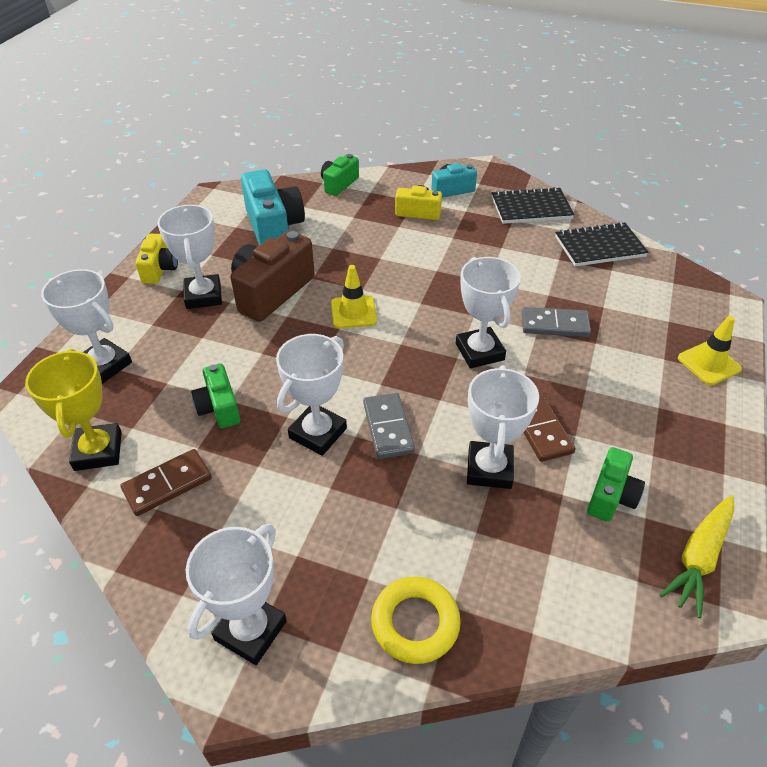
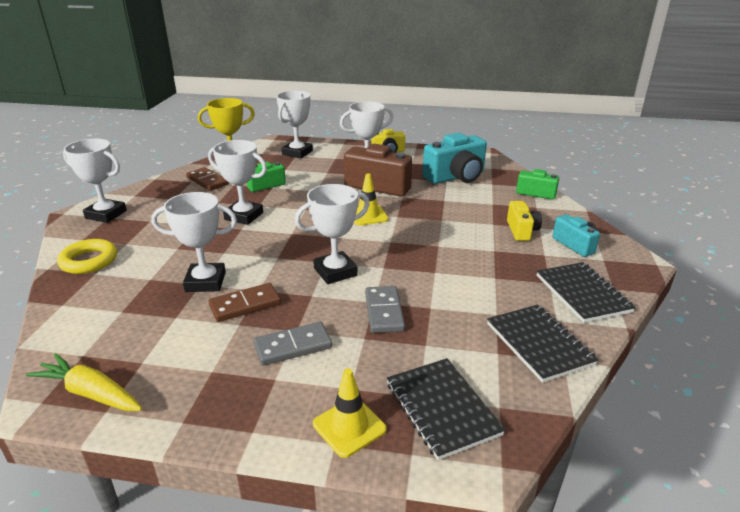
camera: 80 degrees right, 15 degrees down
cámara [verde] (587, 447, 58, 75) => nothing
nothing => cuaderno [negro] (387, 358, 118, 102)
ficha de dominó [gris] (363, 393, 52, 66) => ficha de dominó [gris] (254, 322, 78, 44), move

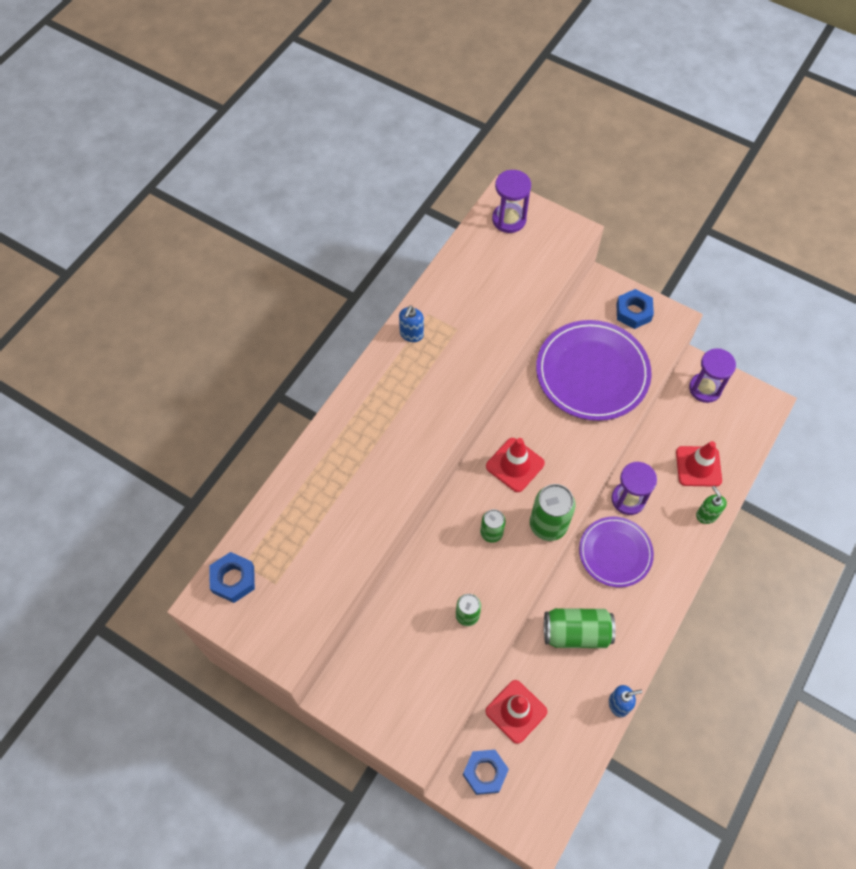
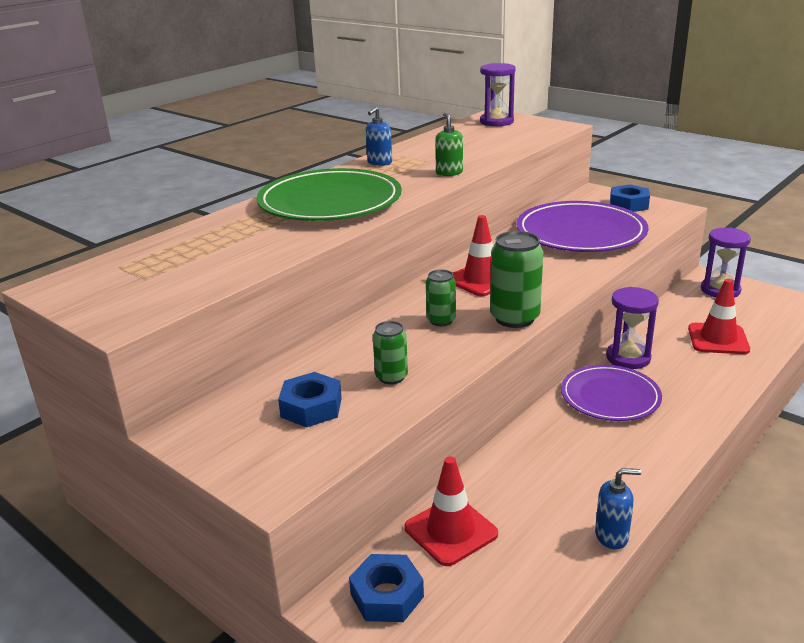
camera: 10 degrees right, 35 degrees down
lata [verde] (544, 608, 72, 40) => nothing
nothing => plato [verde] (256, 168, 146, 53)
tuerca [azul] (210, 552, 45, 51) => tuerca [azul] (278, 372, 64, 56), move
dispensador de jabón [verde] (696, 486, 31, 38) => dispensador de jabón [verde] (435, 113, 28, 63), move

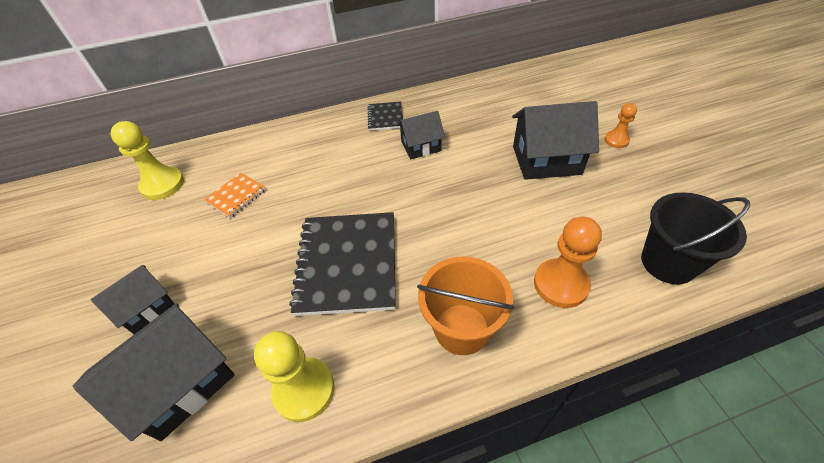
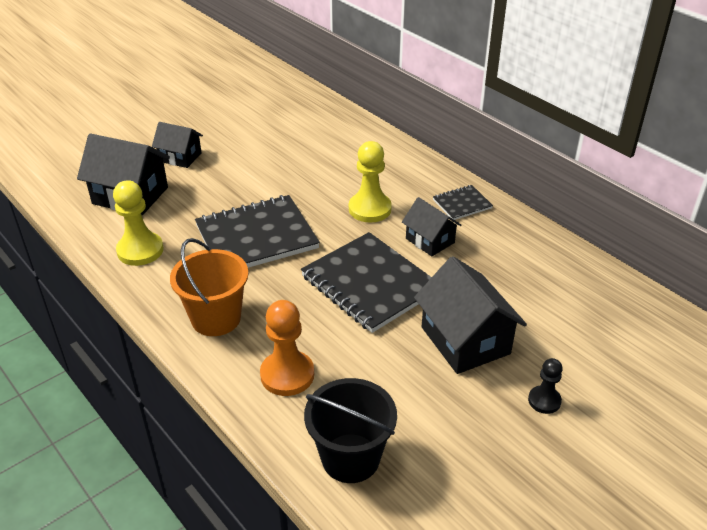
camera: 65 degrees right, 10 degrees down
cuaderno [naranja] (204, 173, 62, 45) => nothing
nothing => cuaderno [negro] (301, 232, 131, 101)
peón [amarillo] (110, 121, 74, 79) => peón [amarillo] (349, 141, 43, 82), move
peón [naranja] (604, 103, 33, 45) => peón [negro] (528, 358, 35, 56)

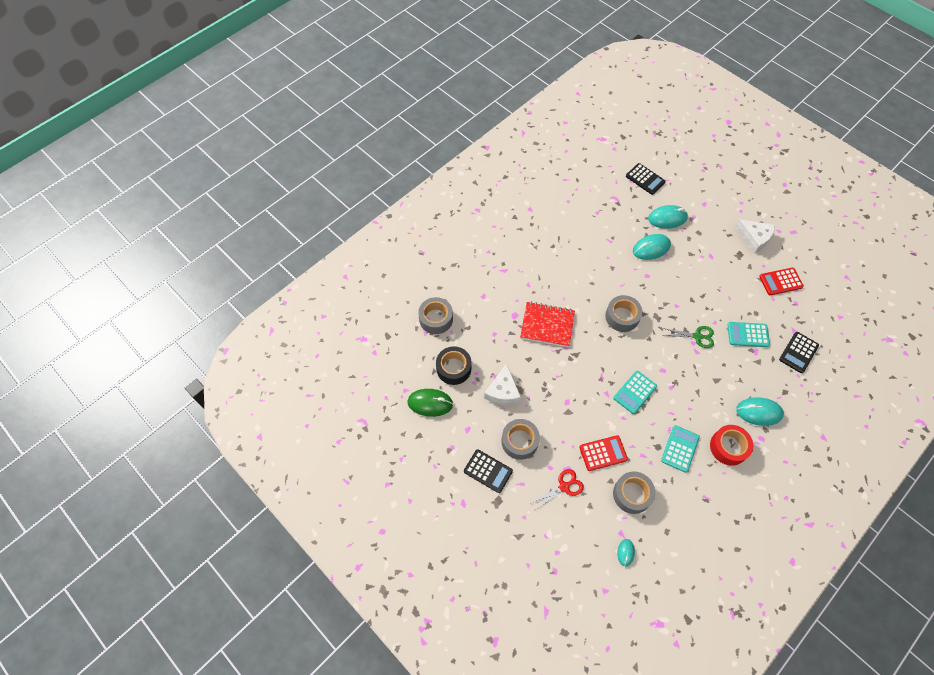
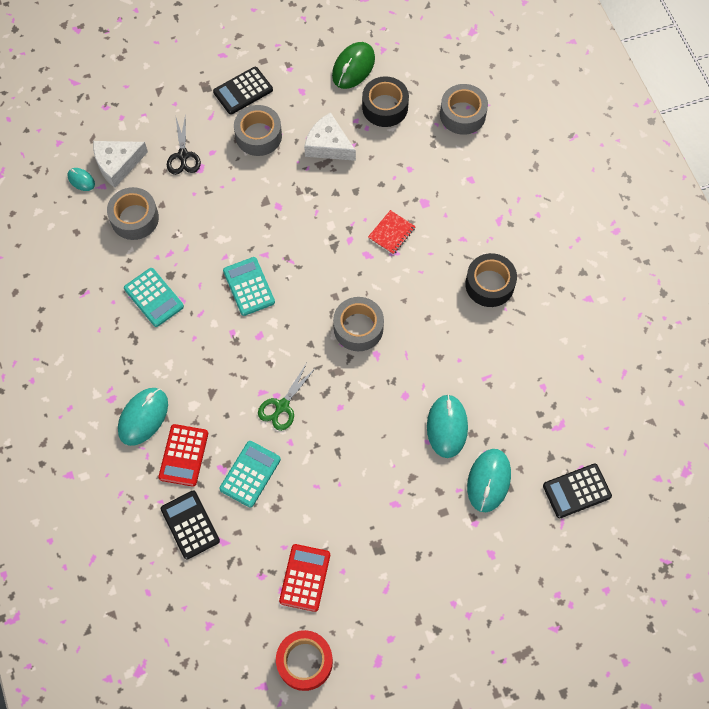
camera: 115 degrees right, 5 degrees up
nothing => cinta adhesiva [negro] (465, 253, 52, 54)
calculadora [rojo] (579, 435, 49, 36) => calculadora [rojo] (158, 424, 50, 63), move
cinta adhesiva [rojo] (710, 425, 44, 41) => cinta adhesiva [rojo] (276, 630, 57, 61), move
queso [blanco] (735, 219, 40, 34) => queso [blanco] (93, 141, 55, 47), move
tijeras [rojo] (531, 469, 53, 40) => tijeras [negro] (167, 114, 34, 61)
cuaderno [rojo] (520, 302, 55, 45) => cuaderno [rojo] (368, 210, 48, 45), x0.55

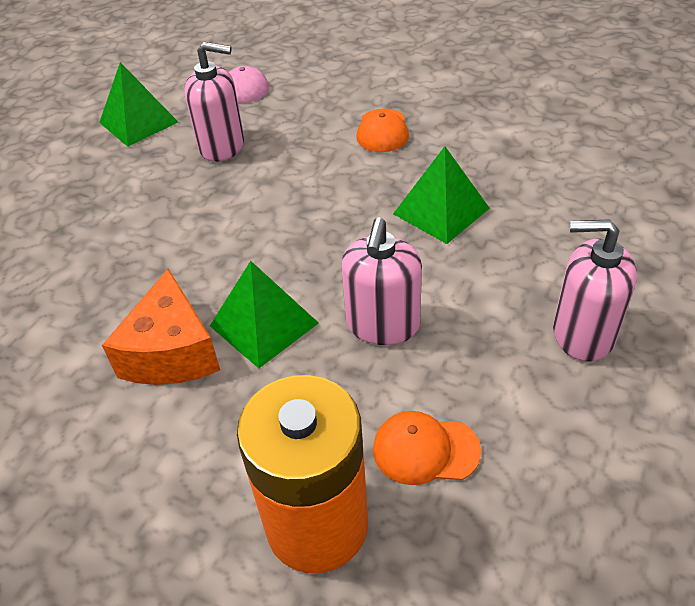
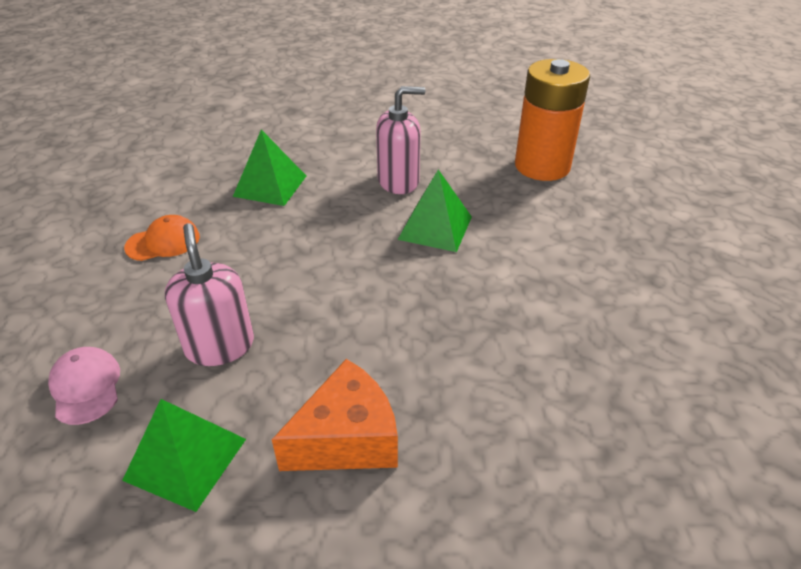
camera: 120 degrees left, 5 degrees down
gorra [naranja] (373, 411, 108, 74) => nothing
dispensador de jabón [rosa] (553, 219, 84, 143) => nothing
queso [naranja] (102, 269, 118, 116) => queso [naranja] (272, 359, 126, 112), move

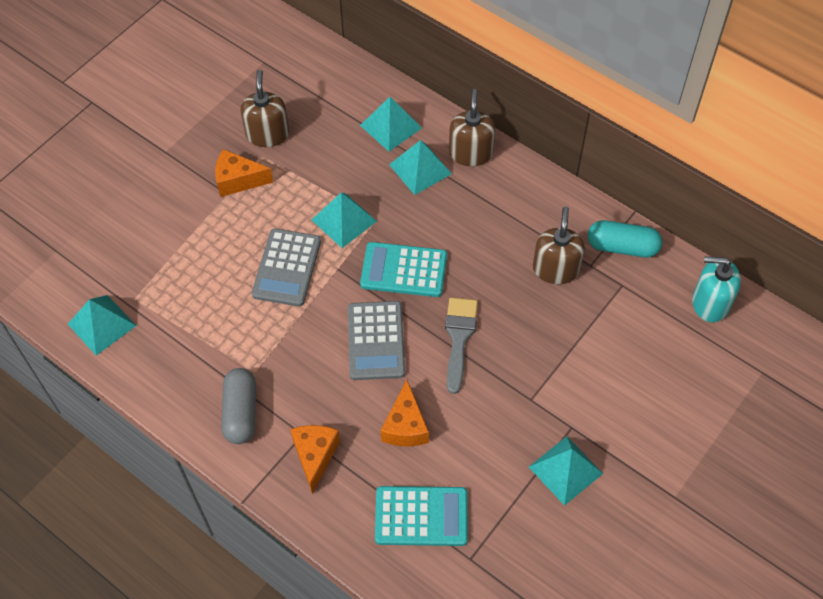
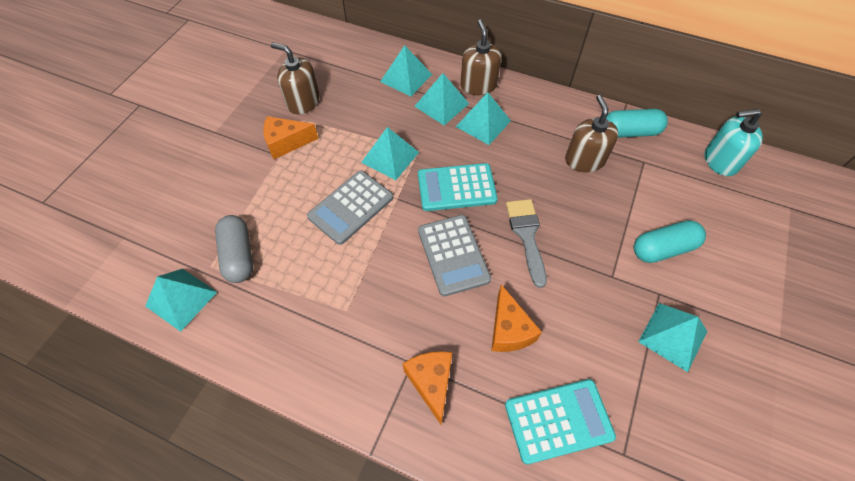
camera: 15 degrees left, 0 degrees up
nothing => pirámide [turquesa] (456, 92, 55, 53)
nothing => cápsula [turquesa] (634, 220, 72, 43)
cápsula [gris] (221, 368, 35, 76) => cápsula [gris] (215, 215, 38, 68), move
dispensador de jabón [marrón] (241, 70, 48, 77) => dispensador de jabón [marrón] (271, 42, 49, 72), 45 degrees counterclockwise
calculadora [gris] (252, 229, 69, 78) => calculadora [gris] (307, 170, 86, 75), 45 degrees clockwise

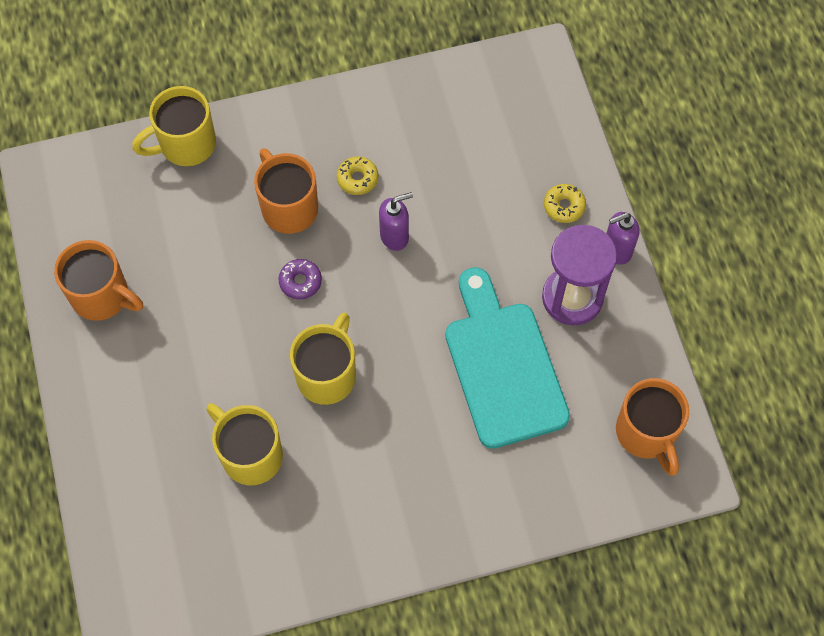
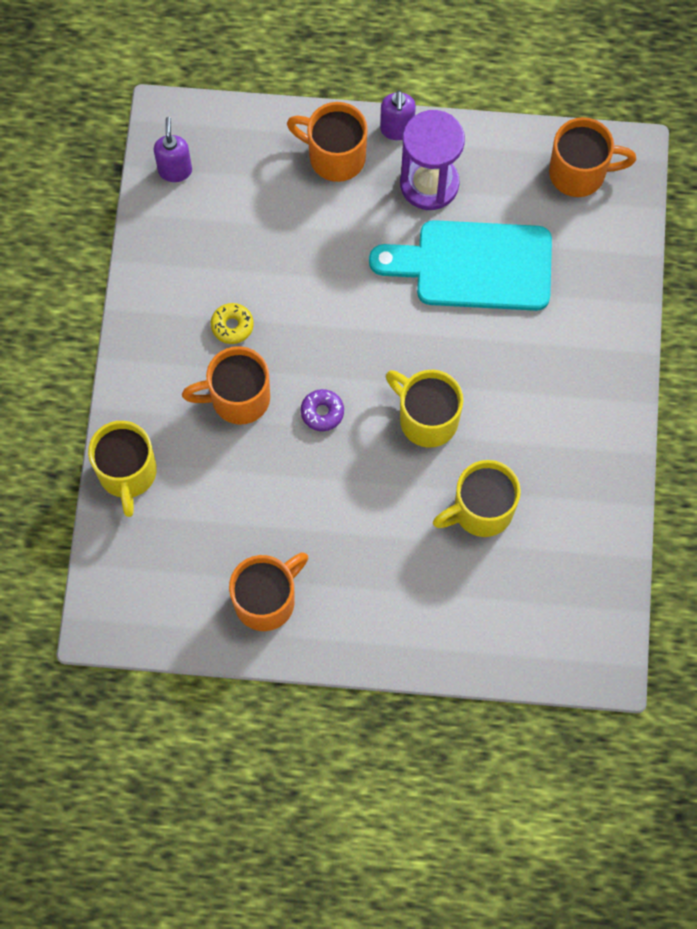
camera: 70 degrees left, 5 degrees up
dispensador de jabón [morado] (379, 192, 34, 59) => dispensador de jabón [morado] (154, 117, 38, 65), move
rosquilla [amarillo] (544, 184, 42, 39) => taza [naranja] (287, 102, 81, 80)

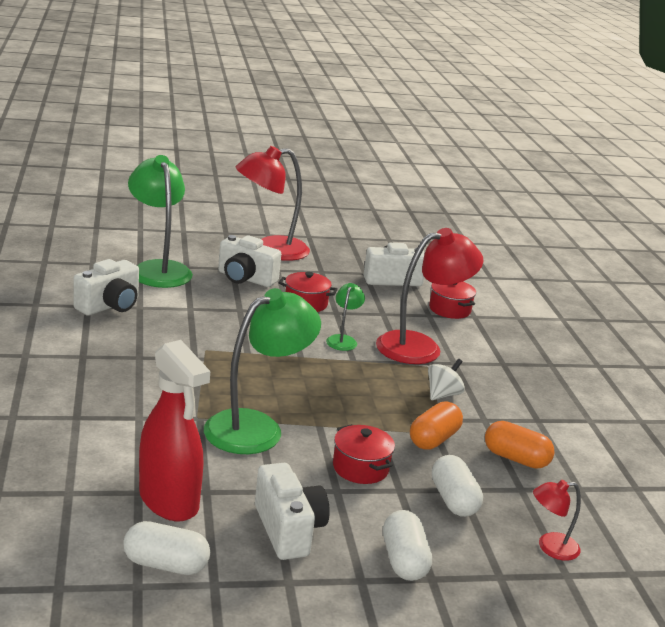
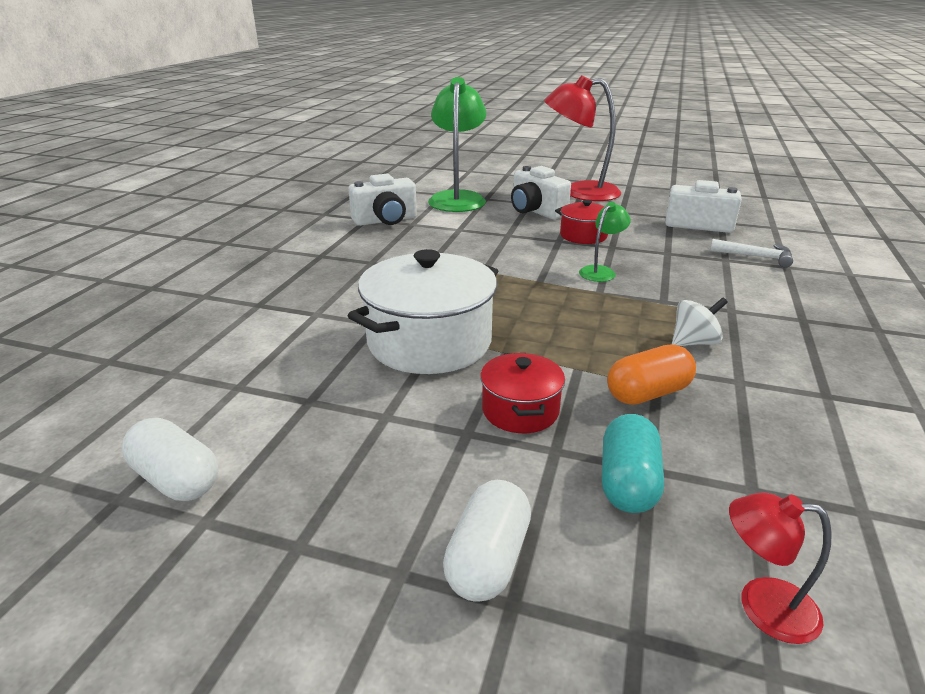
camera: 30 degrees right, 5 degrees up
pulverizador [rojo] (139, 340, 71, 181) => nothing
cámara [blanco] (255, 463, 75, 97) => nothing
lámpara [rojo] (376, 228, 108, 136) => nothing
cápsula [naranja] (485, 421, 70, 48) => nothing
lámpara [verde] (204, 288, 117, 166) => olla [blanco] (348, 249, 150, 125)
olla [rojo] (429, 282, 47, 37) => martillo [blanco] (710, 239, 83, 29)
cápsula [blanco] (432, 455, 51, 62) => cápsula [turquesa] (602, 414, 62, 99)

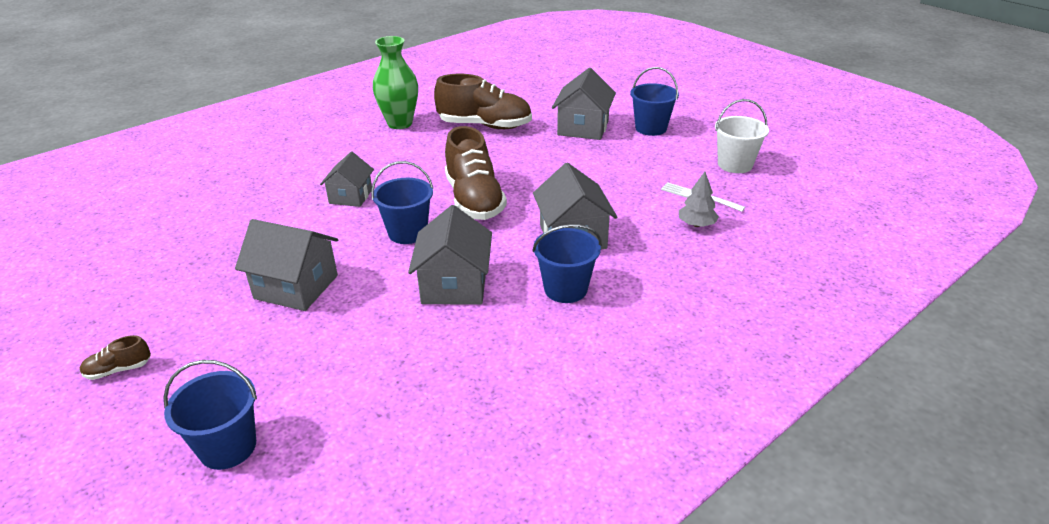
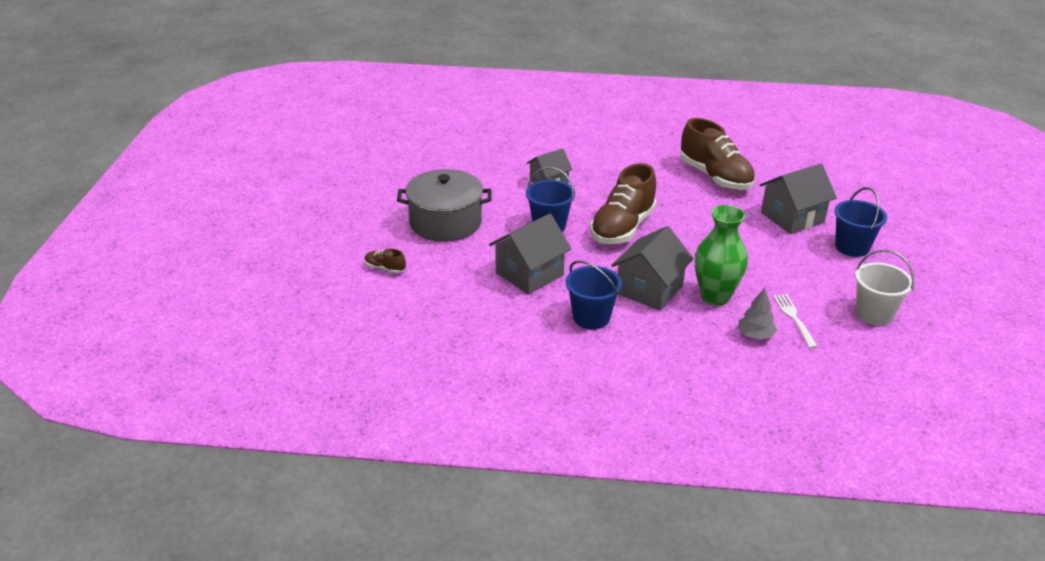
camera: 45 degrees right, 0 degrees up
balde [azul] (163, 360, 94, 110) => nothing
zapato [marrón] (80, 335, 71, 45) => zapato [marrón] (365, 249, 41, 24), move
florero [verde] (373, 36, 45, 93) => florero [verde] (695, 205, 53, 101), move
casa [gris] (235, 219, 103, 92) => olla [gris] (397, 169, 95, 73)

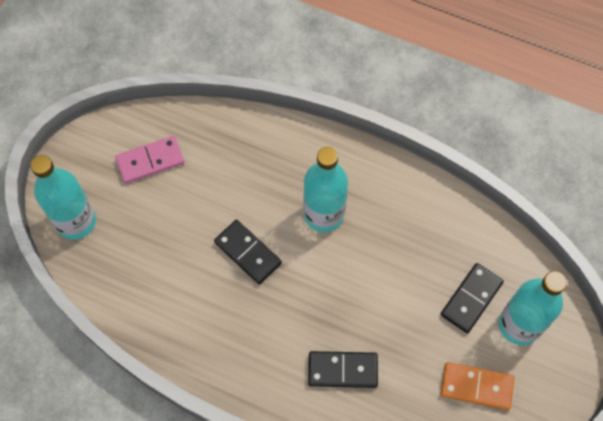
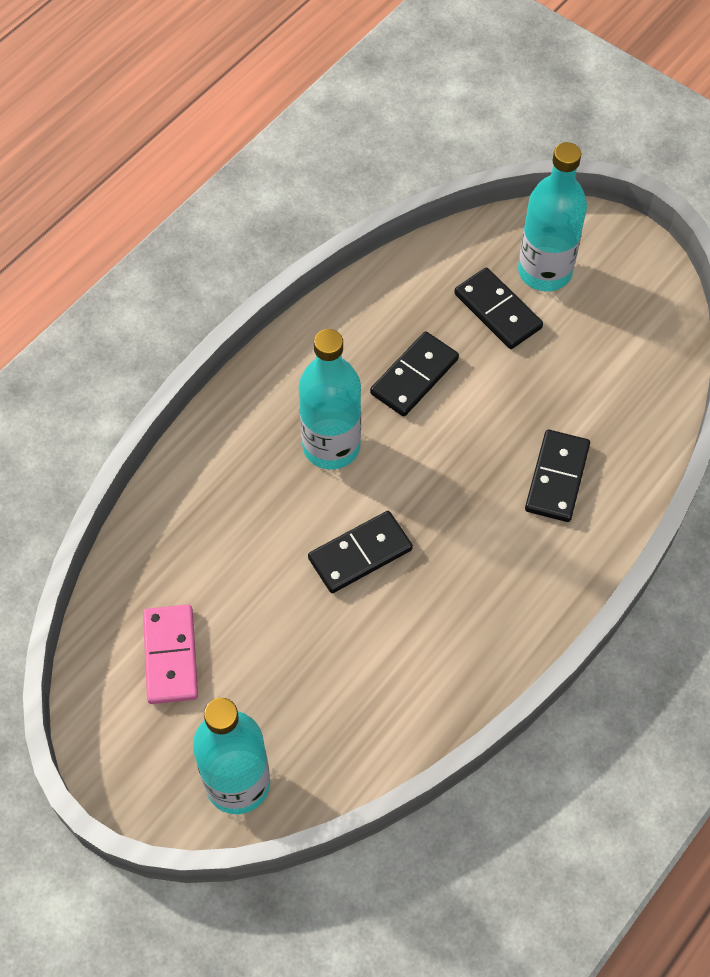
camera: 75 degrees left, 5 degrees down
ficha de dominó [naranja] (441, 362, 74, 48) => nothing
nothing => ficha de dominó [negro] (370, 331, 89, 86)

